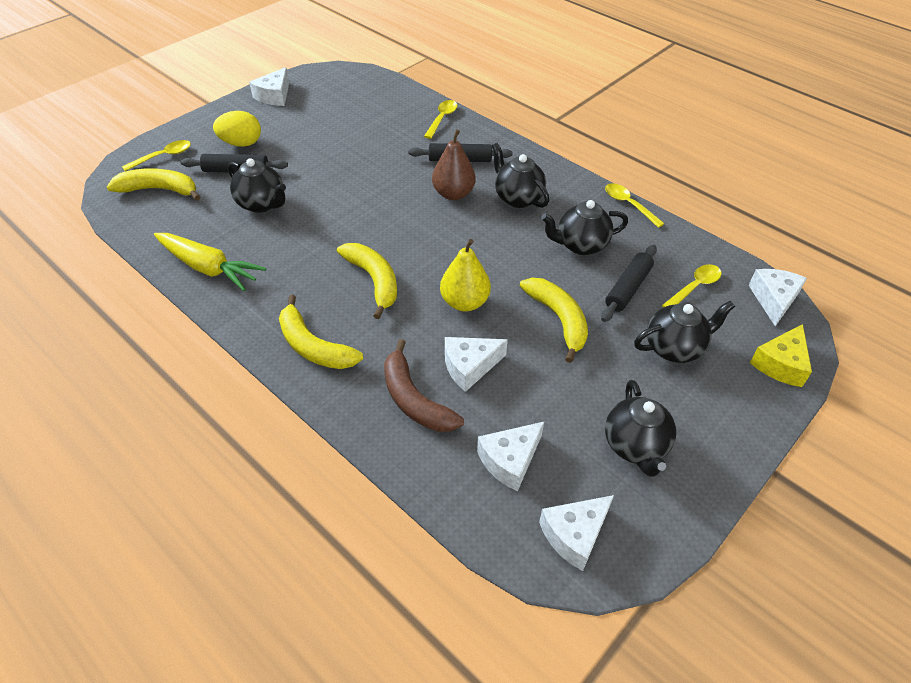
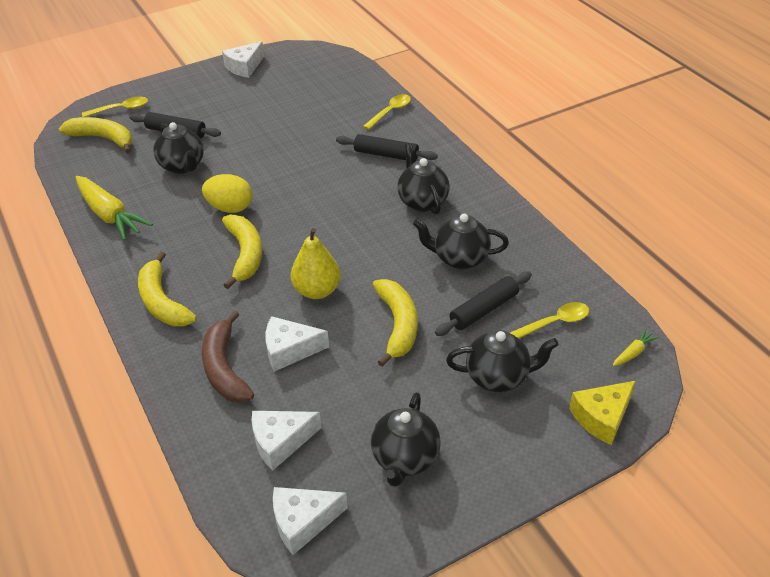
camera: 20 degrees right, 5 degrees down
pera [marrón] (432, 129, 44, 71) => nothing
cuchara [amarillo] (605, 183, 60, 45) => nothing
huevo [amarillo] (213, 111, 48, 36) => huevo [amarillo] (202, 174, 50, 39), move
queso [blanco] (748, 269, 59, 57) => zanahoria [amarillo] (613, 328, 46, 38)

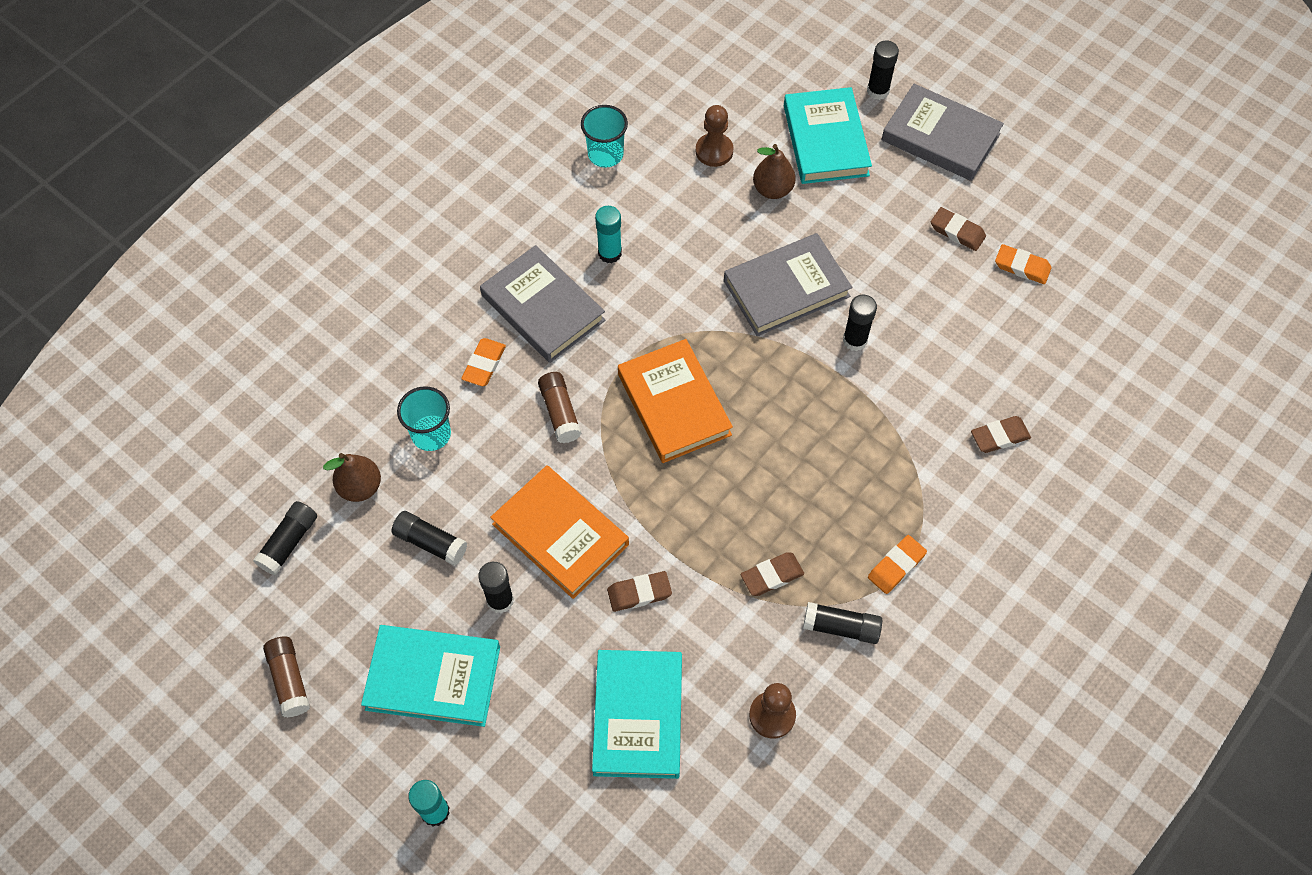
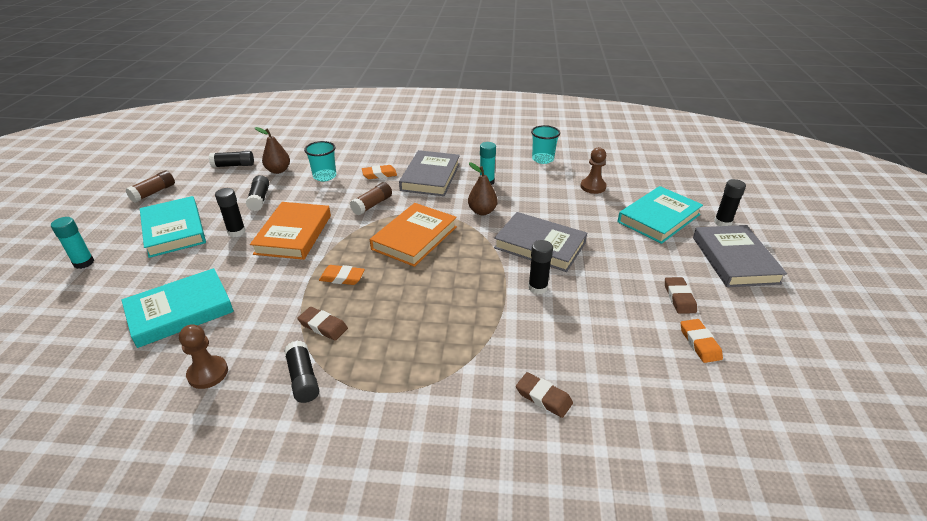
camera: 55 degrees right, 25 degrees down
goma de borrar [marrón] (607, 571, 65, 41) => nothing
pera [marrón] (753, 144, 43, 55) => pera [marrón] (468, 162, 30, 53), move
goma de borrar [naranja] (868, 535, 59, 59) => goma de borrar [naranja] (319, 265, 46, 20), move

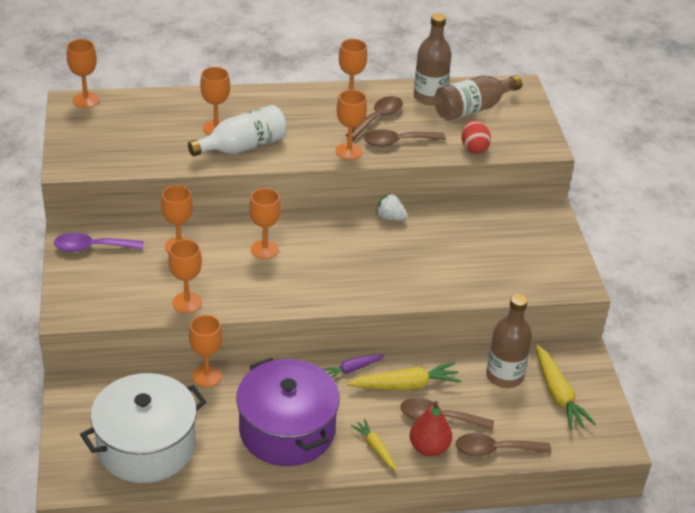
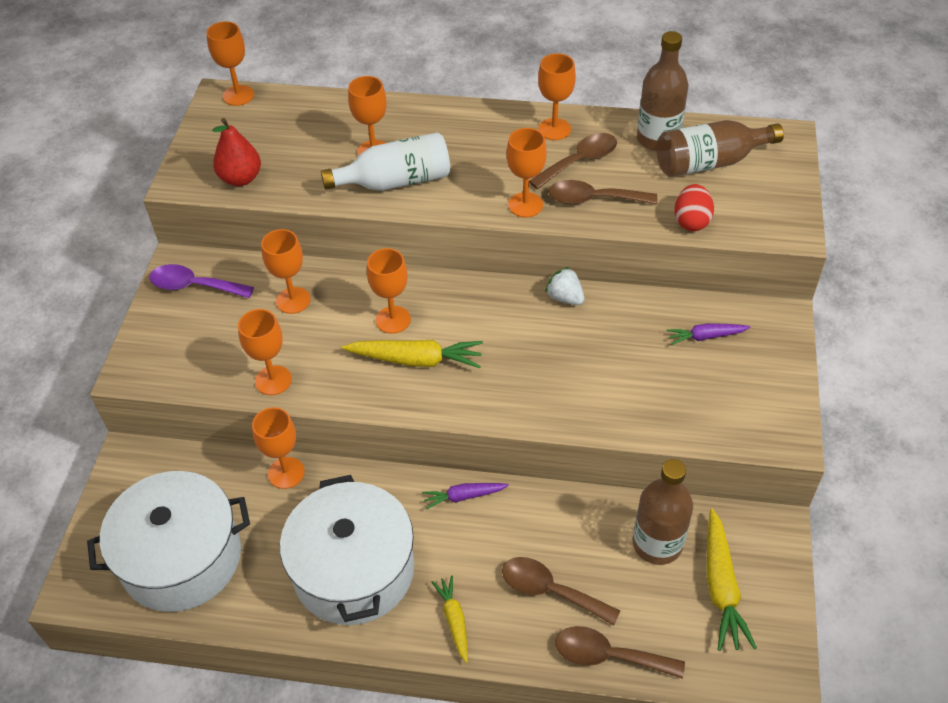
camera: 20 degrees right, 10 degrees up
nothing => zanahoria [morado] (667, 323, 83, 22)
zanahoria [amarillo] (347, 362, 115, 28) => zanahoria [amarillo] (342, 340, 141, 28), move
pera [rojo] (410, 401, 42, 55) => pera [rojo] (212, 118, 49, 68), move
olla [morado] (236, 358, 104, 108) => olla [blanco] (280, 475, 134, 150)

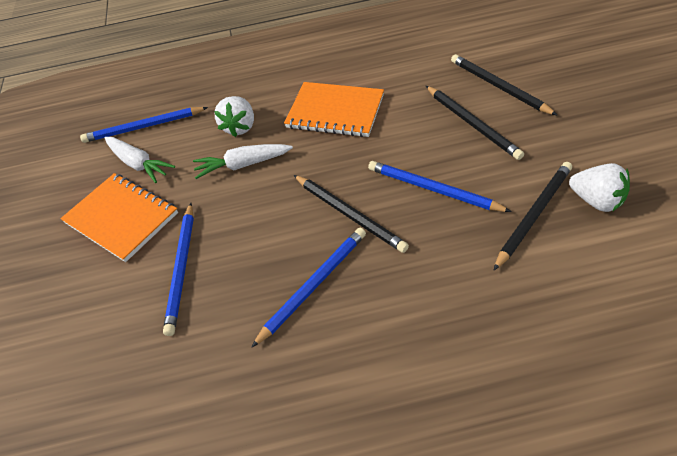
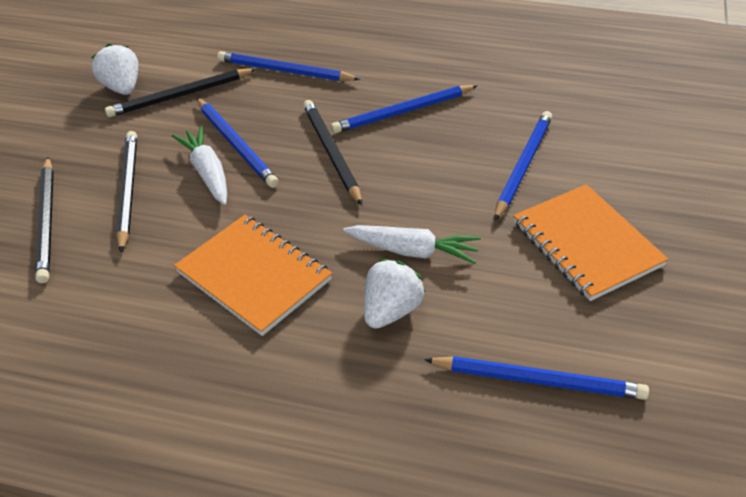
camera: 160 degrees left, 5 degrees down
nothing => lápiz [azul] (217, 51, 143, 30)
zanahoria [blanco] (105, 137, 70, 46) => zanahoria [blanco] (172, 126, 55, 79), move

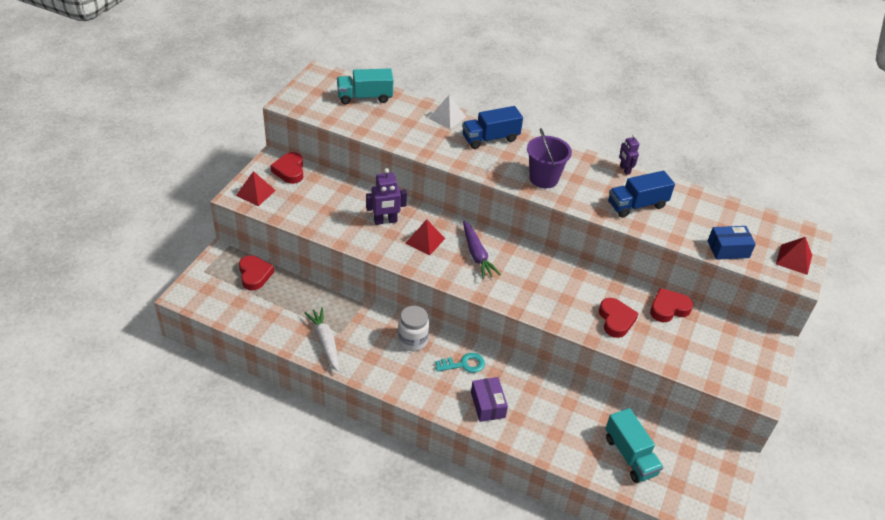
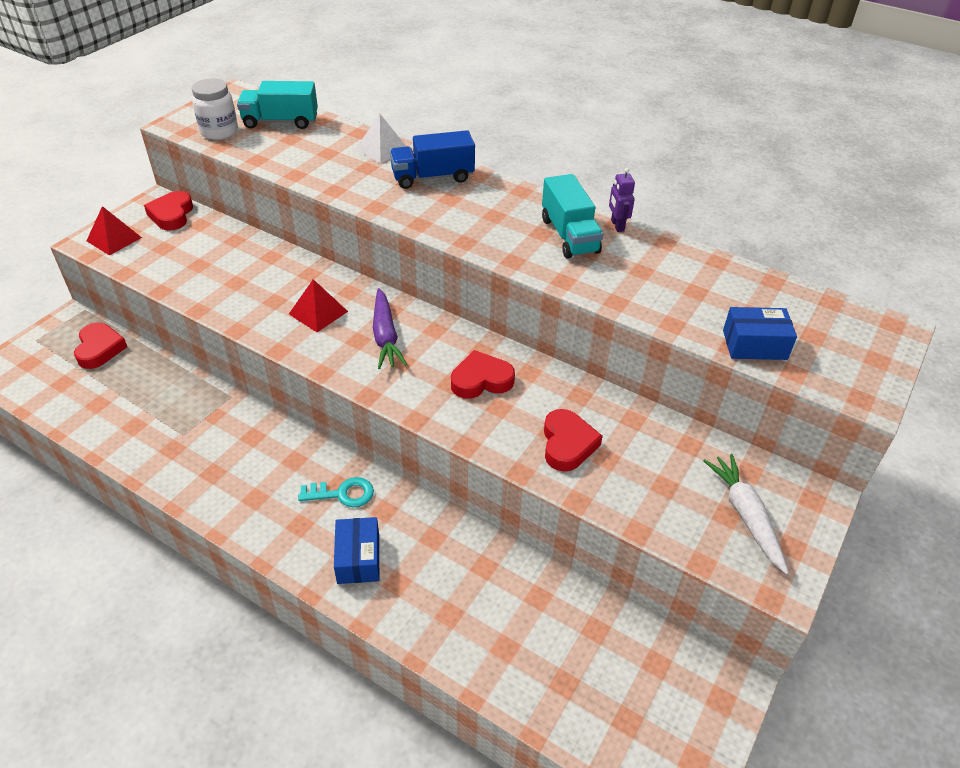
camera: 10 degrees right, 0 degrees up
robot [morado] (366, 168, 41, 57) => nothing
balde [morado] (527, 128, 45, 60) => nothing
camión [azul] (608, 171, 67, 47) => nothing
pirámide [rojo] (776, 237, 36, 38) => nothing
zanahoria [blanco] (304, 307, 35, 65) => zanahoria [blanco] (704, 454, 85, 120), move
tarro [blanco] (398, 306, 31, 45) => tarro [blanco] (192, 78, 46, 62), move
camión [turquesa] (605, 408, 58, 75) => camión [turquesa] (542, 174, 61, 85), move
corazón [rojo] (650, 288, 43, 34) => corazón [rojo] (451, 350, 64, 49), move
caja [morado] (471, 377, 37, 45) => caja [azul] (334, 517, 45, 67)

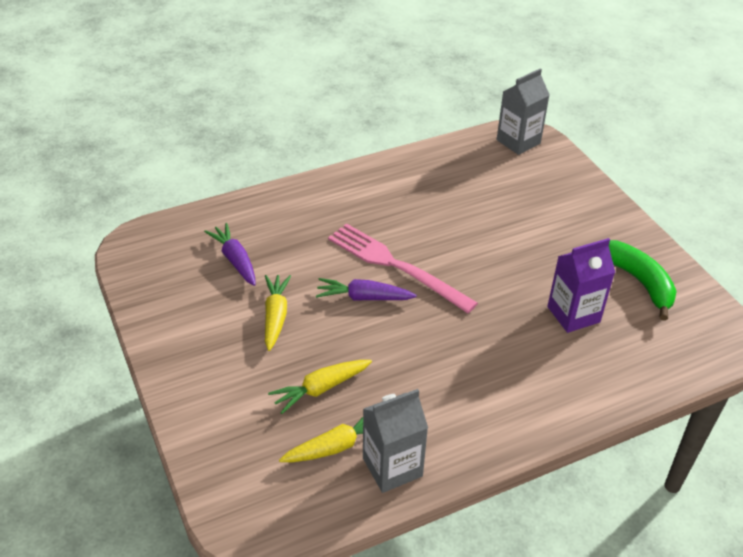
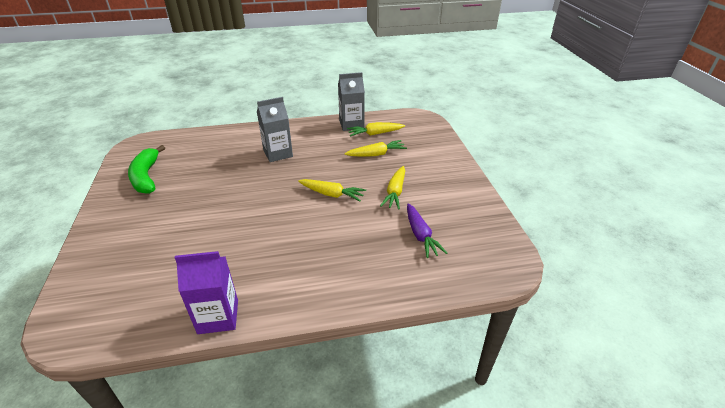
camera: 165 degrees left, 5 degrees down
tenedor [rosa] (328, 223, 150, 90) => nothing
cartón de leche [gris] (497, 68, 53, 87) => cartón de leche [gris] (257, 97, 36, 65), move
cartón de leche [morado] (547, 238, 68, 95) => cartón de leche [morado] (174, 251, 64, 83), move
zanahoria [morado] (316, 278, 101, 23) => zanahoria [amarillo] (298, 179, 68, 22)

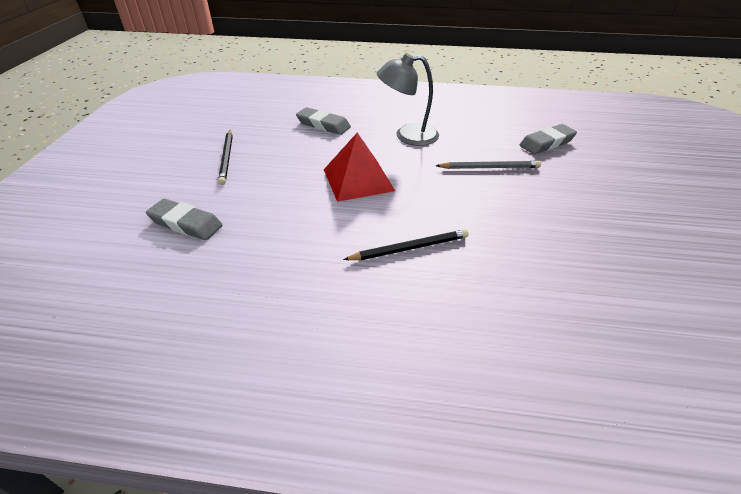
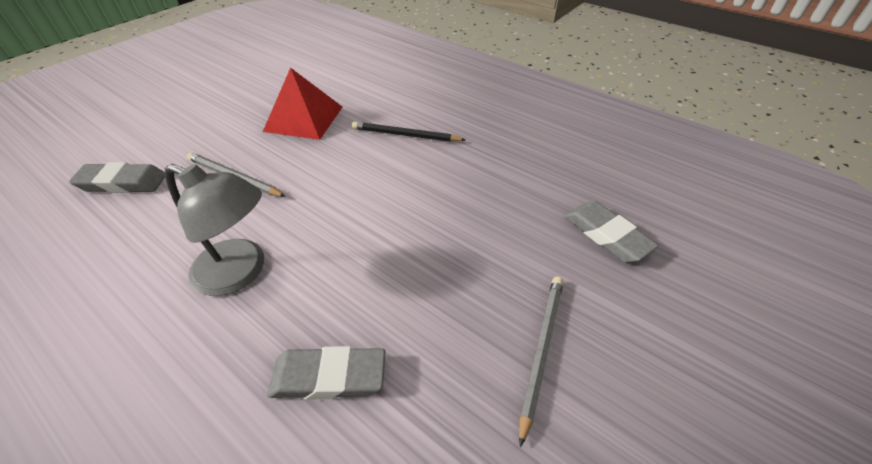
camera: 150 degrees left, 5 degrees up
pirámide [rojo] (324, 133, 71, 69) => pirámide [rojo] (263, 68, 79, 72), move
lápiz [negro] (218, 130, 15, 55) => lápiz [gris] (519, 277, 44, 170)
goma de borrar [gris] (296, 107, 55, 28) => goma de borrar [gris] (267, 346, 118, 54), 60 degrees counterclockwise

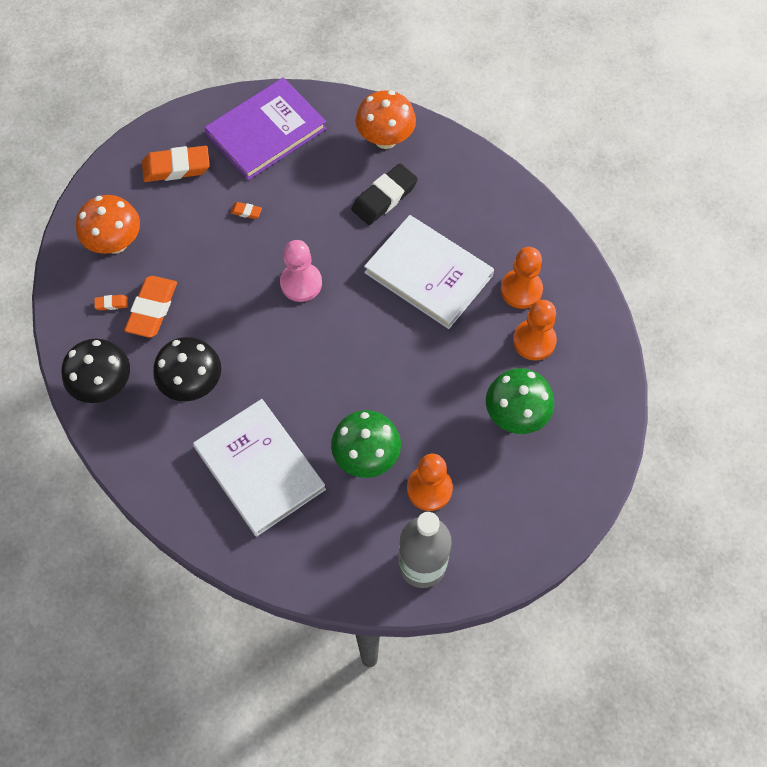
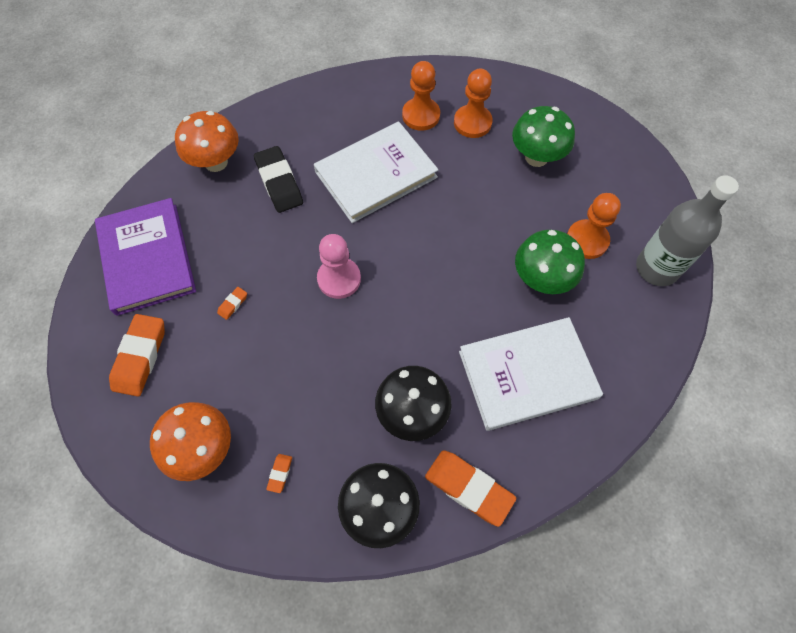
camera: 70 degrees left, 0 degrees up
goma de borrar [naranja] (124, 276, 53, 62) => goma de borrar [naranja] (425, 450, 91, 77), move

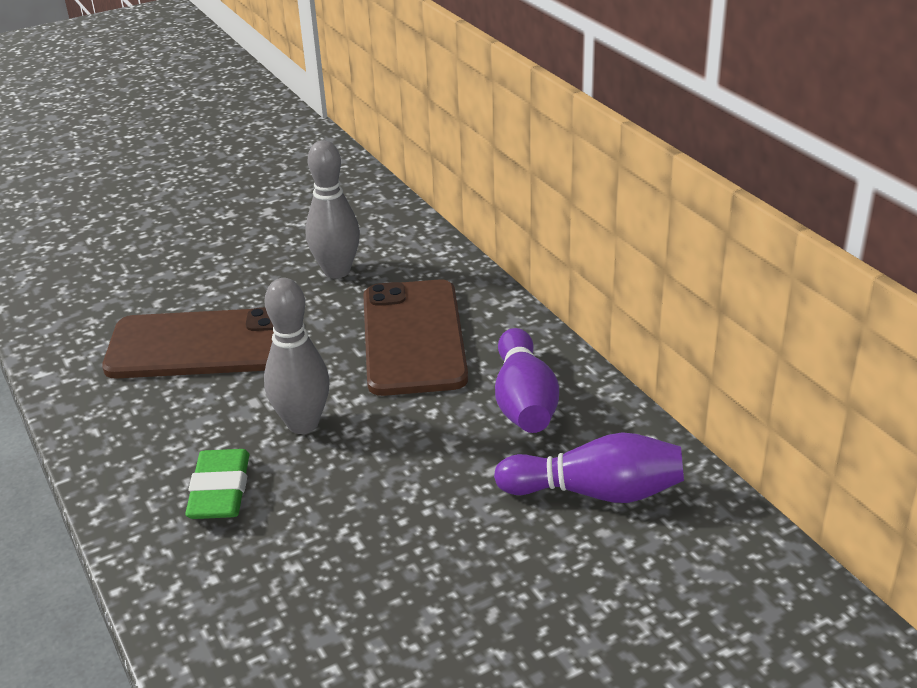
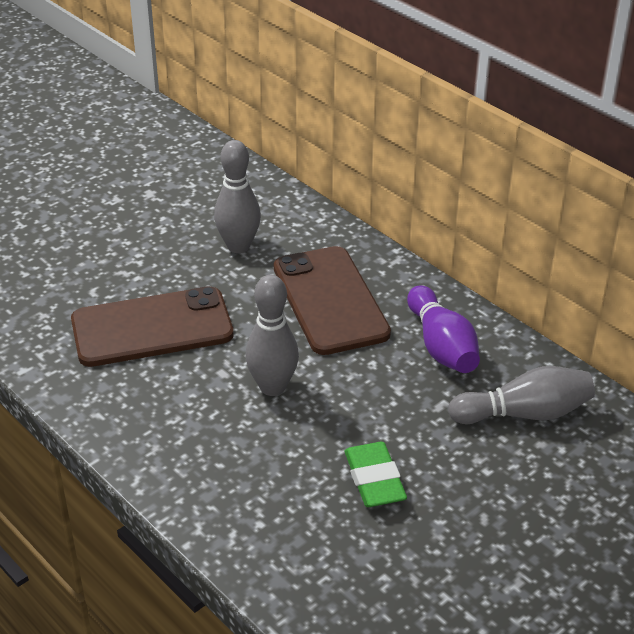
camera: 15 degrees left, 5 degrees up
goma de borrar [verde] (185, 449, 64, 70) => goma de borrar [verde] (345, 442, 62, 65), move
bolo [morado] (494, 432, 190, 71) => bolo [gris] (448, 366, 147, 58)

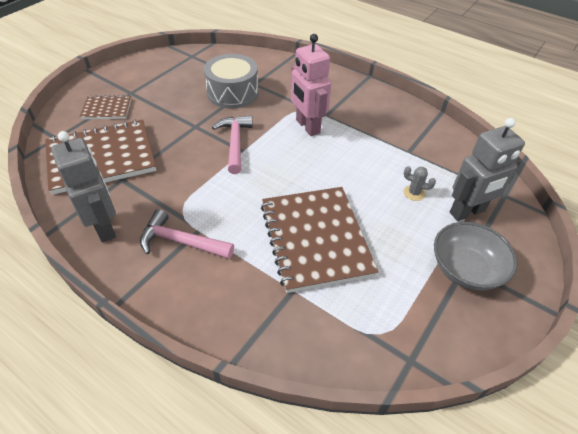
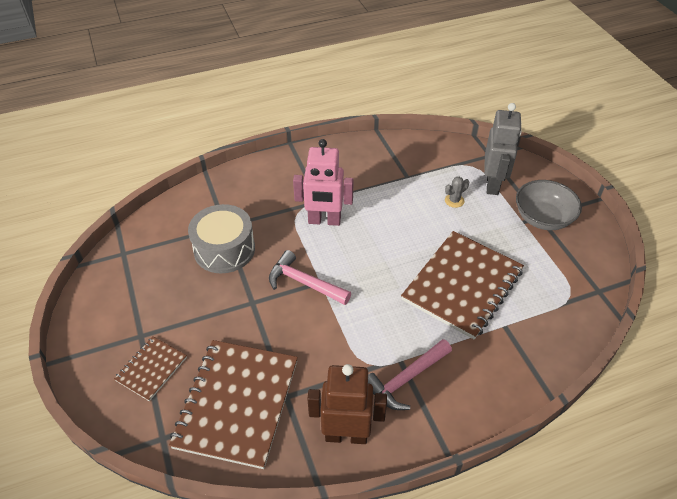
camera: 55 degrees left, 0 degrees up
robot [gris] (51, 131, 65, 112) => robot [marrón] (307, 364, 80, 80)
cuaderno [marrón] (261, 187, 117, 106) => cuaderno [marrón] (401, 231, 123, 108), 75 degrees counterclockwise

